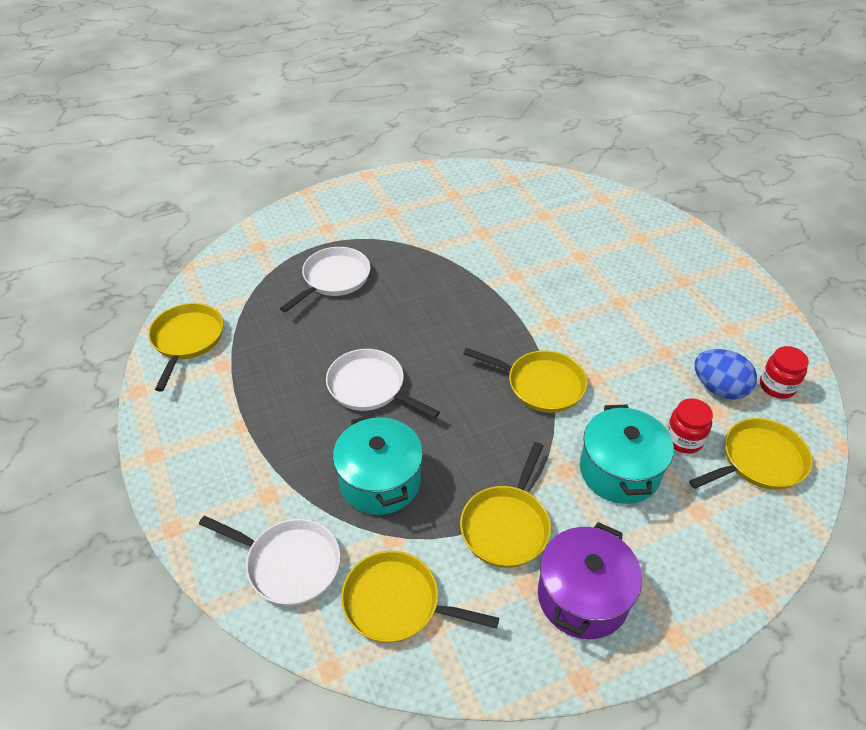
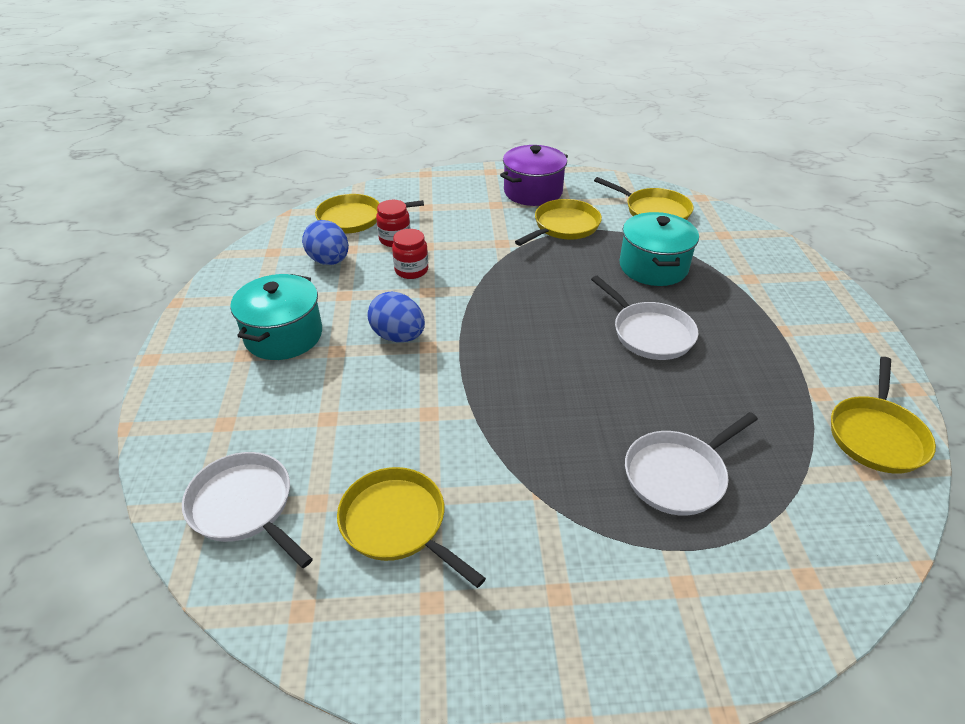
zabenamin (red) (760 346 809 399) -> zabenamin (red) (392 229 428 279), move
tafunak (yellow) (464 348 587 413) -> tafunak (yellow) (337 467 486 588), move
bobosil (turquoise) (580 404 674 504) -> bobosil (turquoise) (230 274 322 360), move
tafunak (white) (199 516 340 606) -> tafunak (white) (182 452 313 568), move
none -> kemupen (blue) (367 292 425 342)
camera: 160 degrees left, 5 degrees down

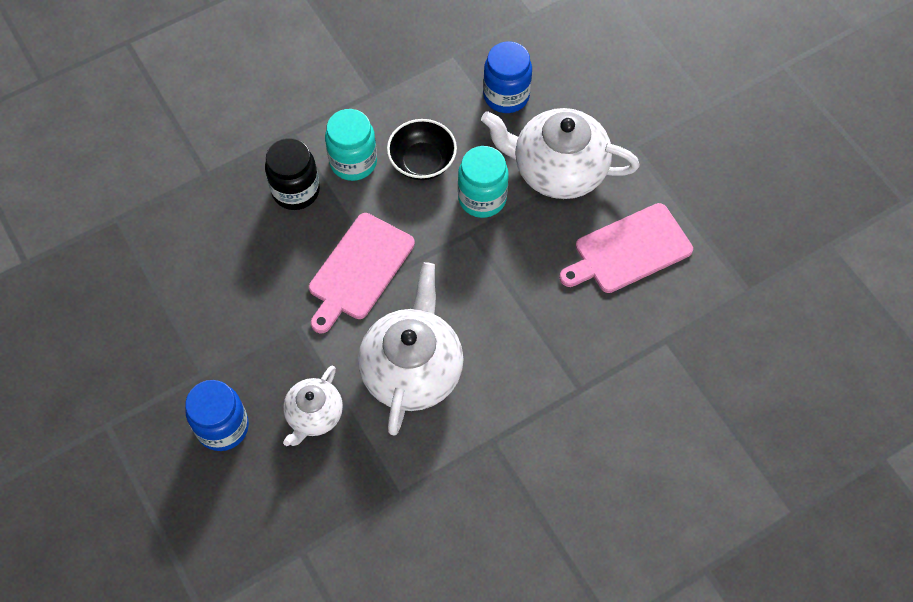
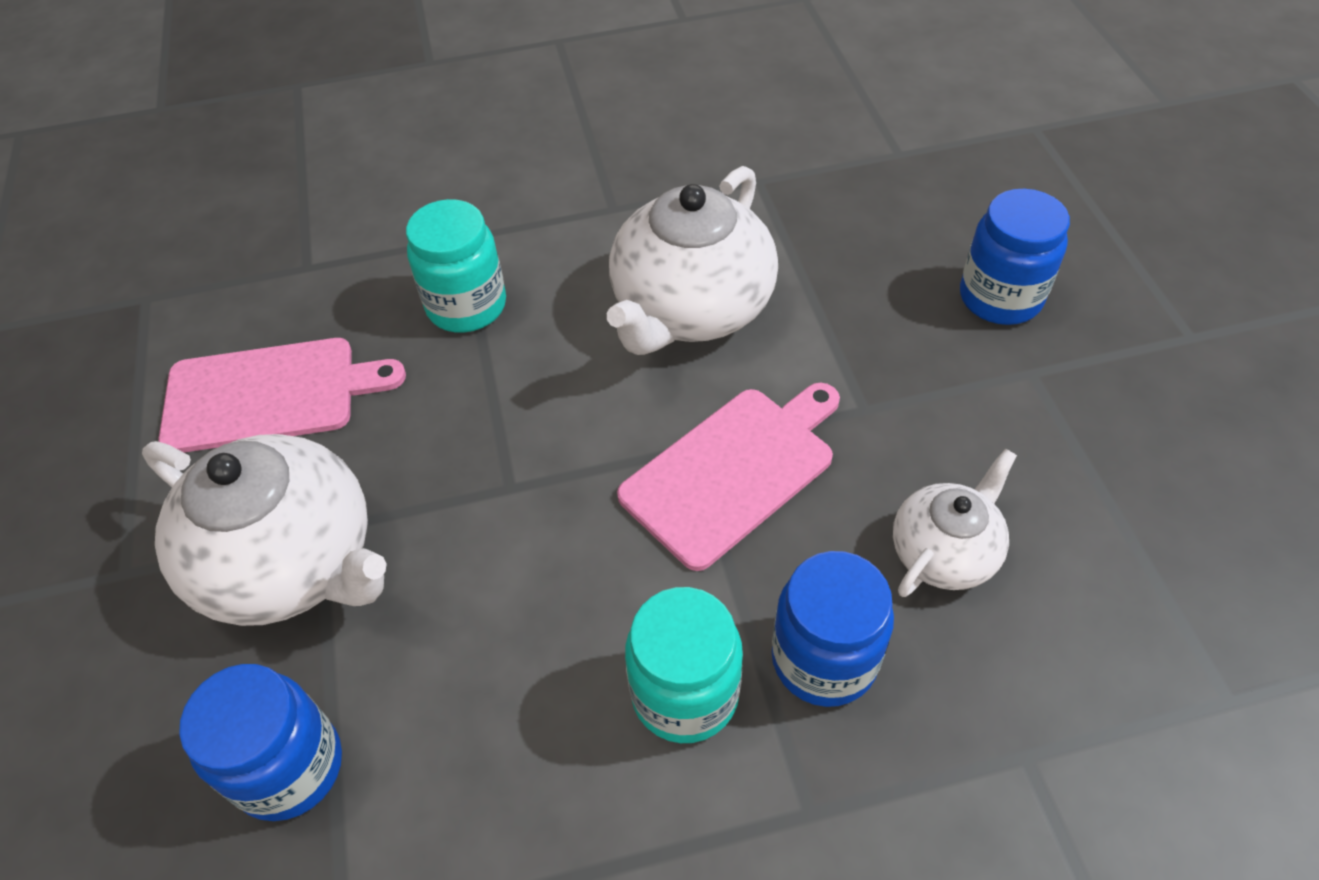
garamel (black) (387 119 457 180) -> none
zabenamin (black) (265 138 320 210) -> zabenamin (blue) (772 551 894 707)
zabenamin (turquoise) (458 146 509 218) -> zabenamin (turquoise) (406 199 506 333), move
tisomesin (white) (283 366 343 446) -> tisomesin (white) (893 449 1017 597), move
camera: 160 degrees left, 10 degrees down

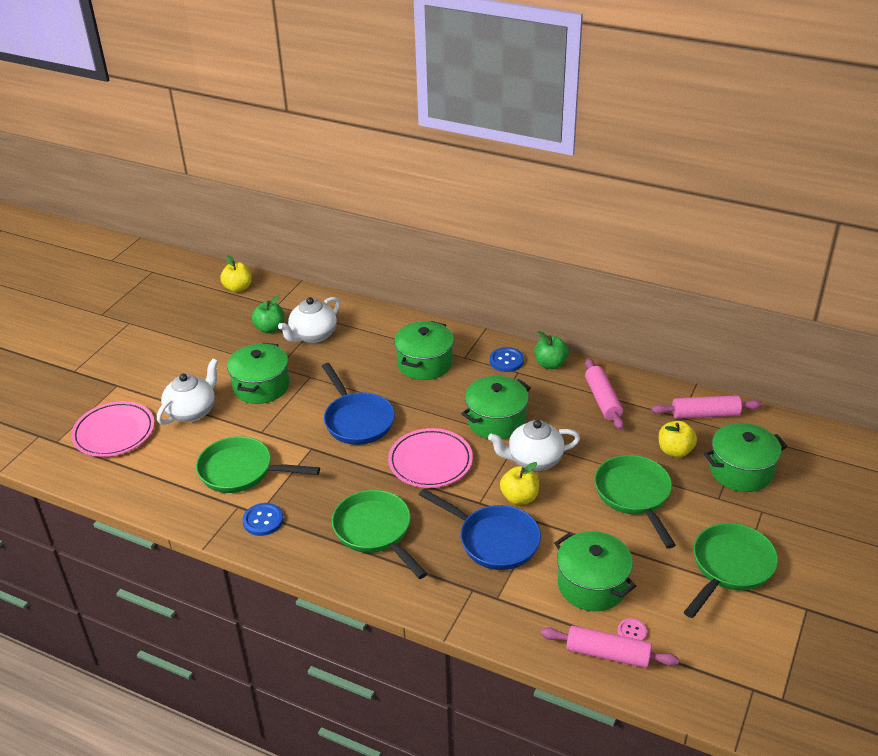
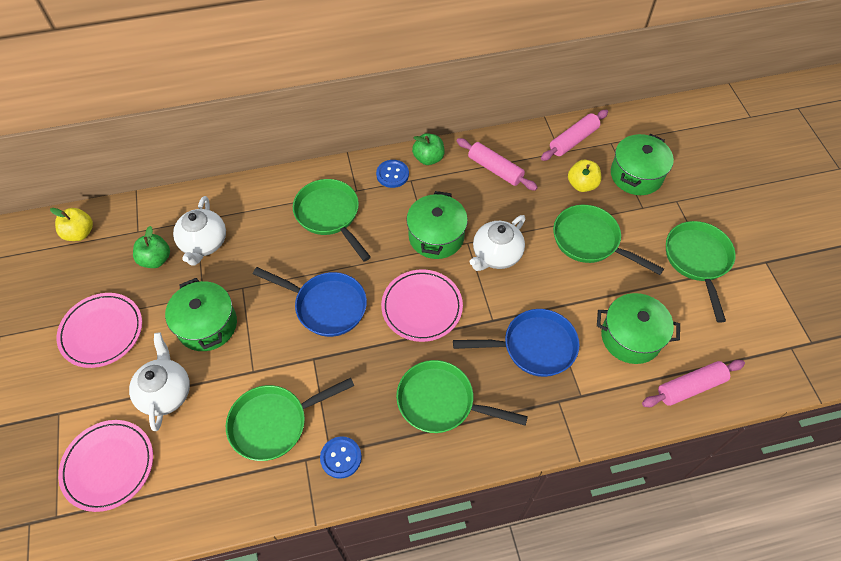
bobosil (green) (394 321 454 380) -> tafunak (green) (293 179 371 262)
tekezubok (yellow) (500 462 539 505) -> none
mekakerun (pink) (618 618 647 641) -> none
none -> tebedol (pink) (56 293 142 368)
camera: 40 degrees left, 20 degrees up

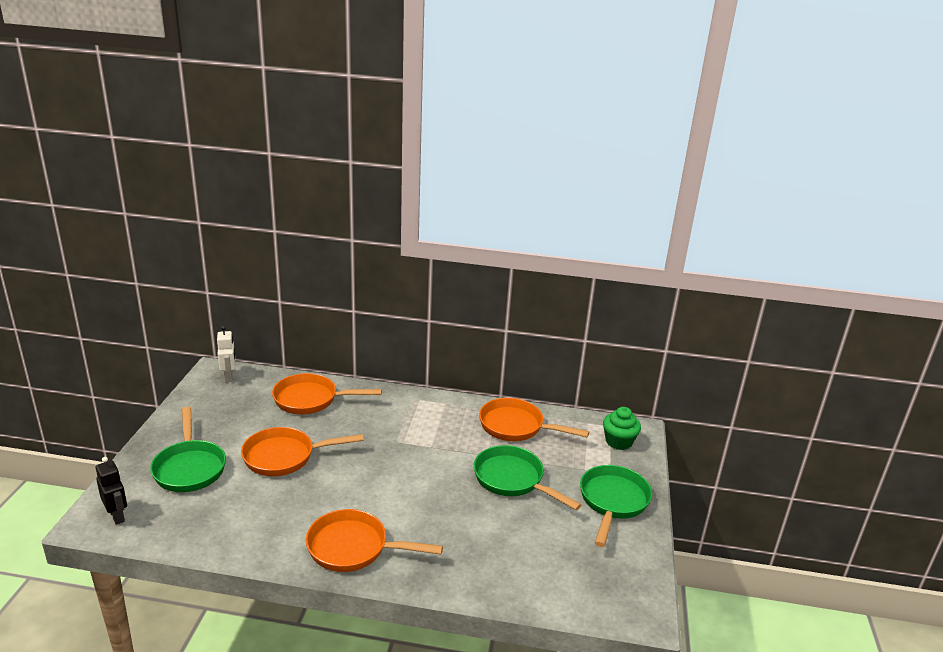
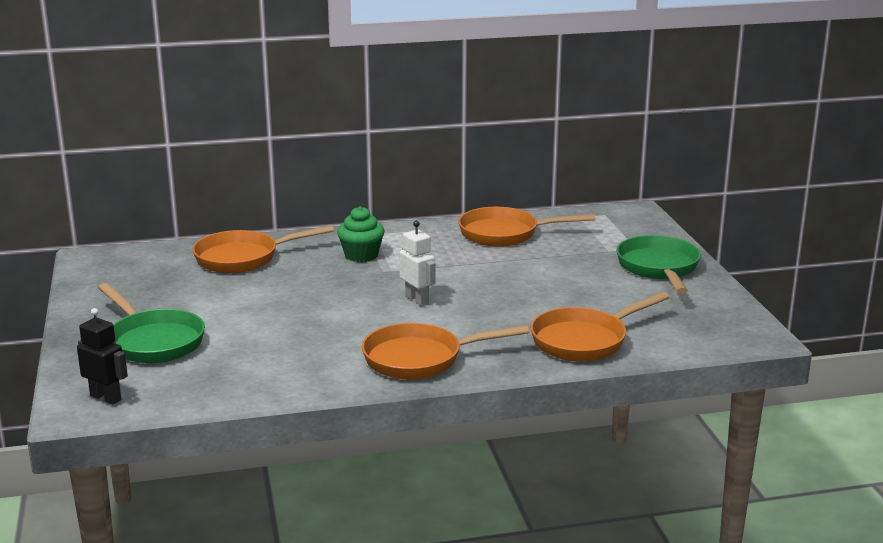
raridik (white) (217 326 235 382) -> raridik (white) (399 221 436 306), move
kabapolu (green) (603 407 641 450) -> kabapolu (green) (337 206 385 262), move
tafunak (orange) (241 427 364 476) -> tafunak (orange) (530 292 670 362), move
tafunak (green) (474 445 581 510) -> none
camera: 20 degrees left, 5 degrees down

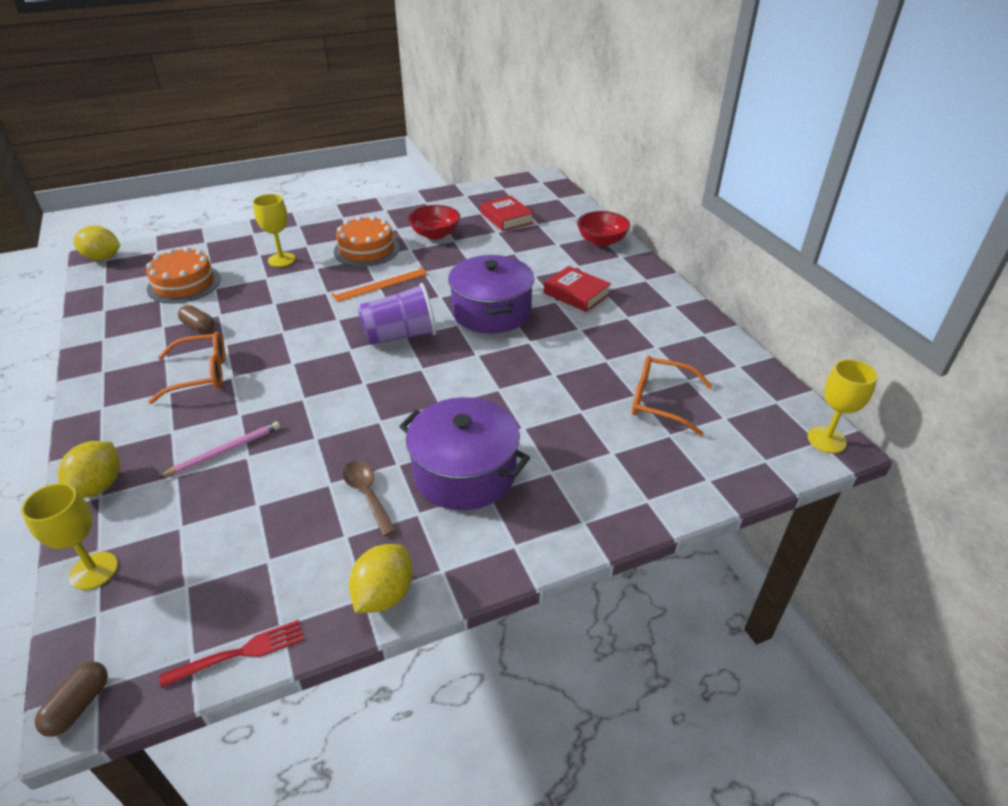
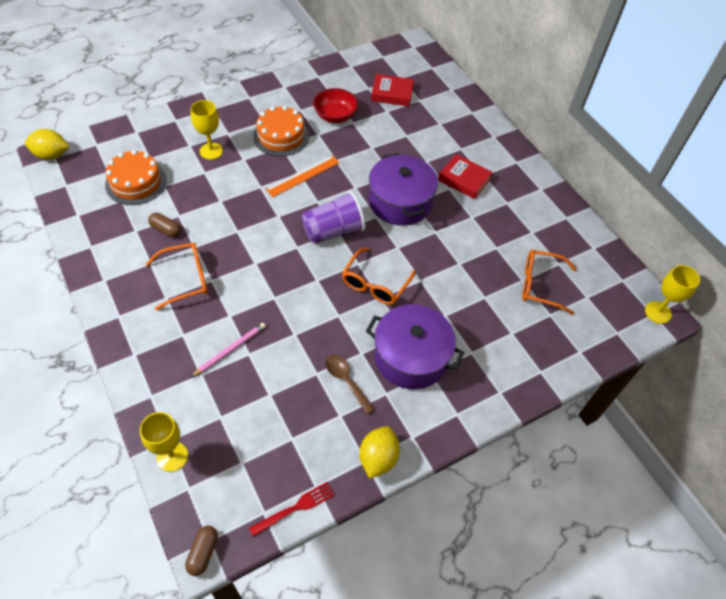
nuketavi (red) (481 196 533 231) -> nuketavi (red) (371 74 414 107), 45 degrees counterclockwise
garamel (red) (577 211 630 247) -> none
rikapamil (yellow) (58 441 120 498) -> none
none -> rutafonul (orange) (342 248 416 305)
camera: 10 degrees left, 15 degrees up

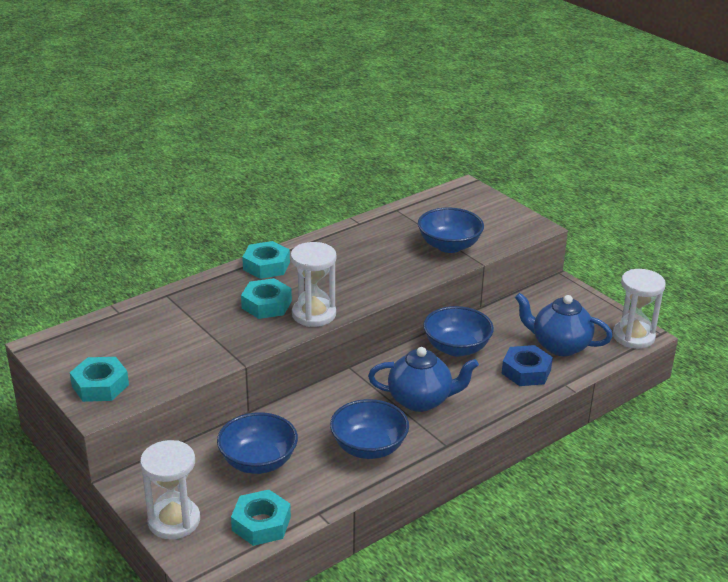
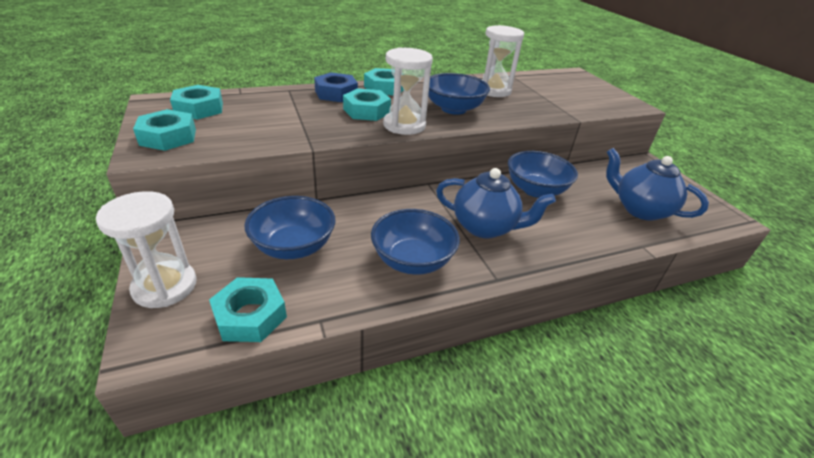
garamel (blue) (418 207 484 253) -> garamel (blue) (428 73 490 115), move
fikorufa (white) (613 269 666 349) -> fikorufa (white) (483 25 524 97), move
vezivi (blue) (502 345 553 386) -> vezivi (blue) (314 72 358 102), move
none -> vezivi (turquoise) (170 85 223 120)
camera: 15 degrees right, 5 degrees up

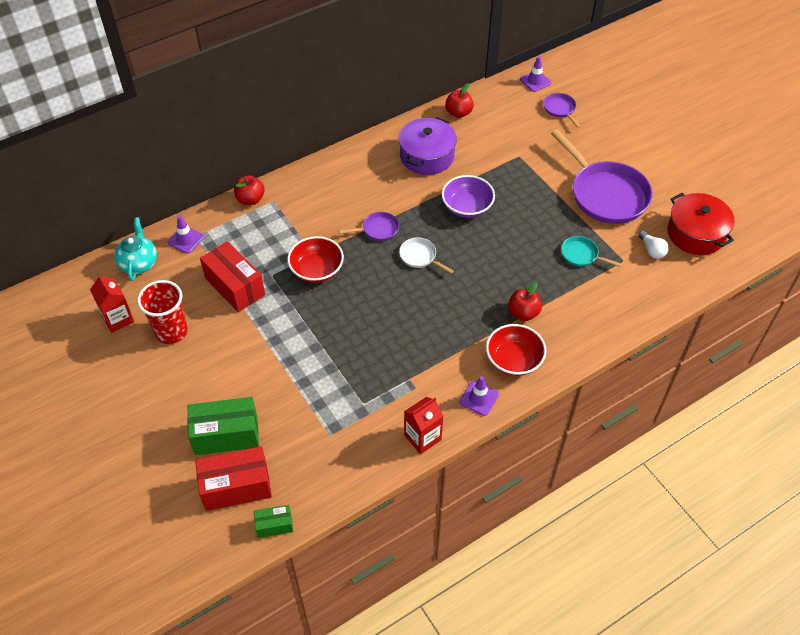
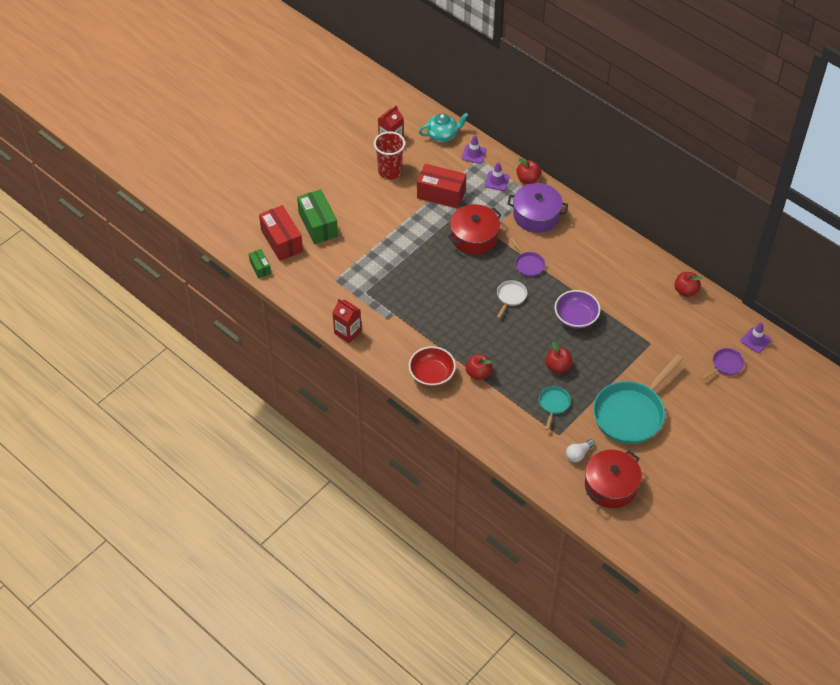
bobosil (purple) (399 117 457 175) -> bobosil (purple) (507 183 568 233), move
tafunak (purple) (551 129 653 224) -> tafunak (turquoise) (593 354 683 444)
garamel (red) (287 236 344 283) -> bobosil (red) (448 204 502 255)
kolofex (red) (200 241 265 312) -> kolofex (red) (417 164 466 209), 75 degrees clockwise
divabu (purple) (460 376 499 416) -> divabu (purple) (485 162 510 191), move
none -> tekezubok (red) (545 342 573 373)
camera: 75 degrees right, 0 degrees up

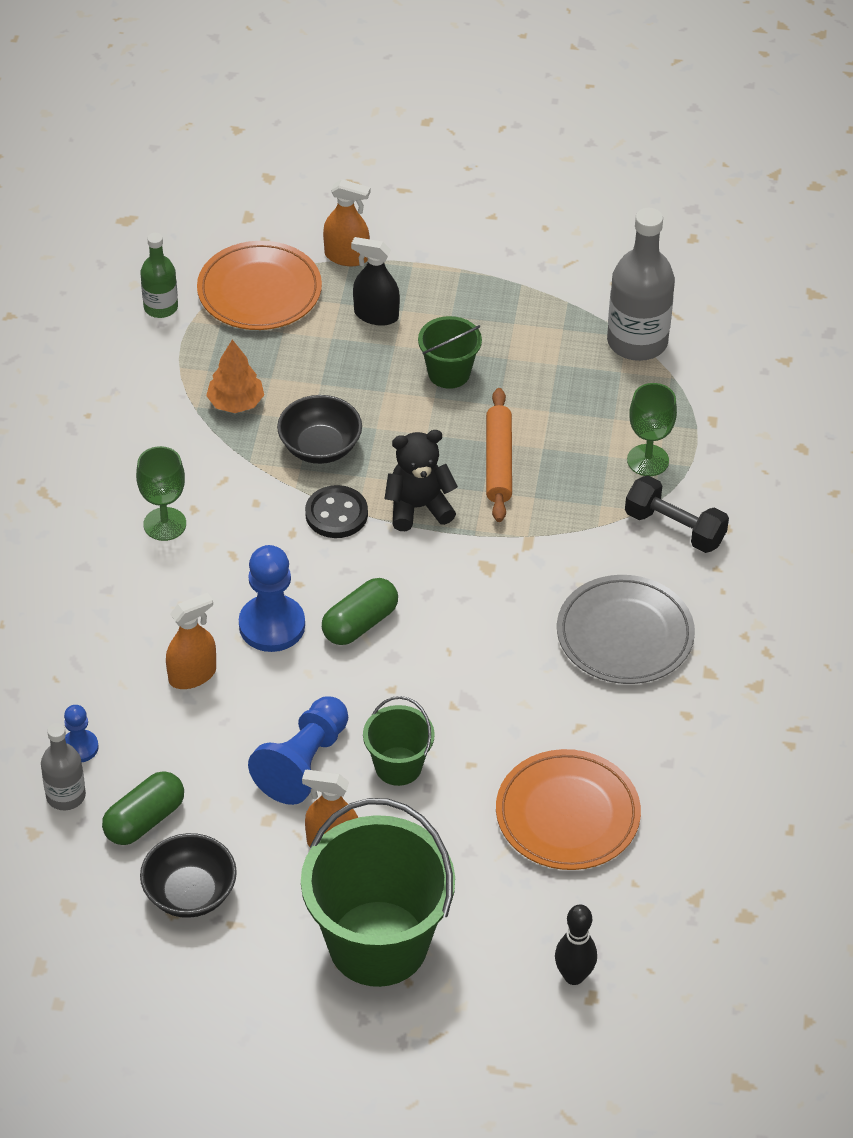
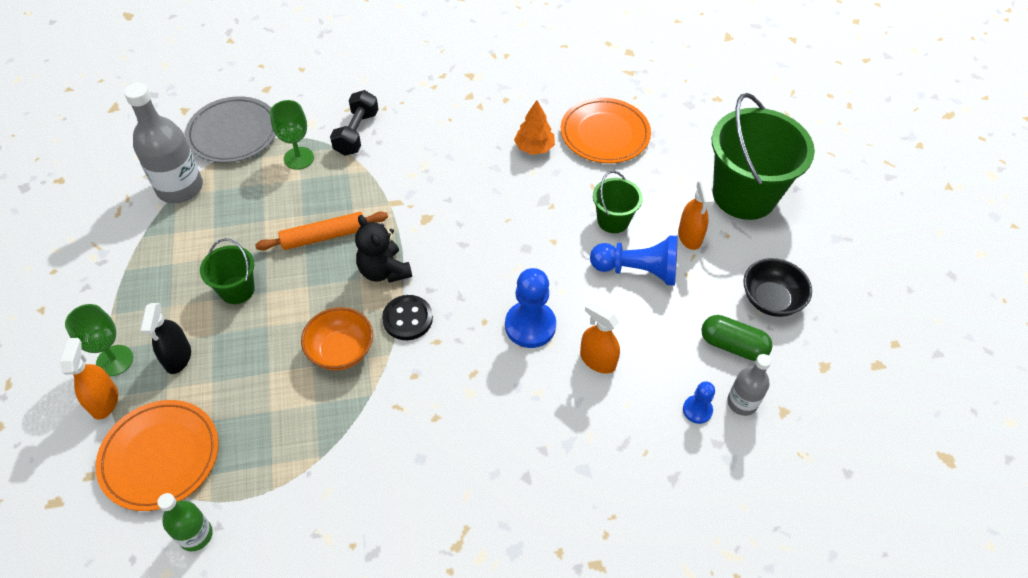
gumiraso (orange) (206 340 264 413) -> gumiraso (orange) (514 100 555 155), move
garamel (black) (277 395 362 464) -> garamel (orange) (301 307 373 370)
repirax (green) (136 446 186 541) -> repirax (green) (65 304 133 376), move
tebedol (grey) (557 575 695 684) -> tebedol (grey) (185 96 276 163), move
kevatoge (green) (322 578 398 645) -> none
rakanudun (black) (555 905 597 985) -> none
camera: 110 degrees left, 5 degrees up

